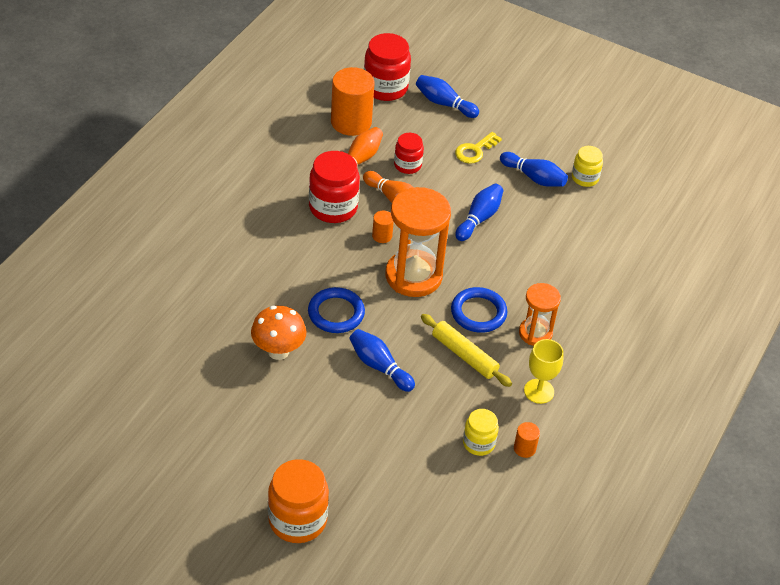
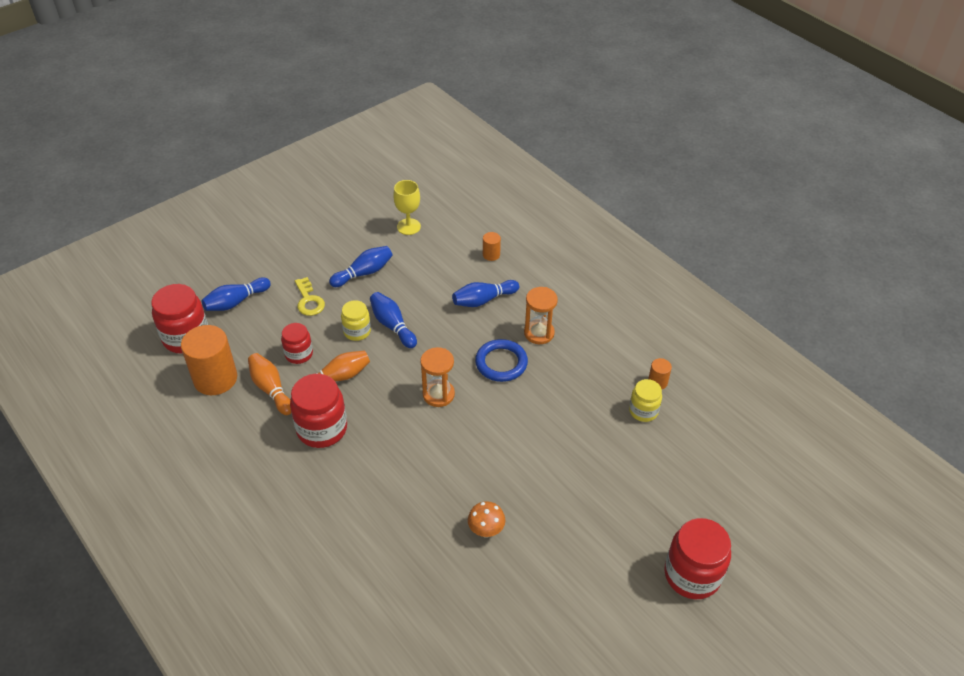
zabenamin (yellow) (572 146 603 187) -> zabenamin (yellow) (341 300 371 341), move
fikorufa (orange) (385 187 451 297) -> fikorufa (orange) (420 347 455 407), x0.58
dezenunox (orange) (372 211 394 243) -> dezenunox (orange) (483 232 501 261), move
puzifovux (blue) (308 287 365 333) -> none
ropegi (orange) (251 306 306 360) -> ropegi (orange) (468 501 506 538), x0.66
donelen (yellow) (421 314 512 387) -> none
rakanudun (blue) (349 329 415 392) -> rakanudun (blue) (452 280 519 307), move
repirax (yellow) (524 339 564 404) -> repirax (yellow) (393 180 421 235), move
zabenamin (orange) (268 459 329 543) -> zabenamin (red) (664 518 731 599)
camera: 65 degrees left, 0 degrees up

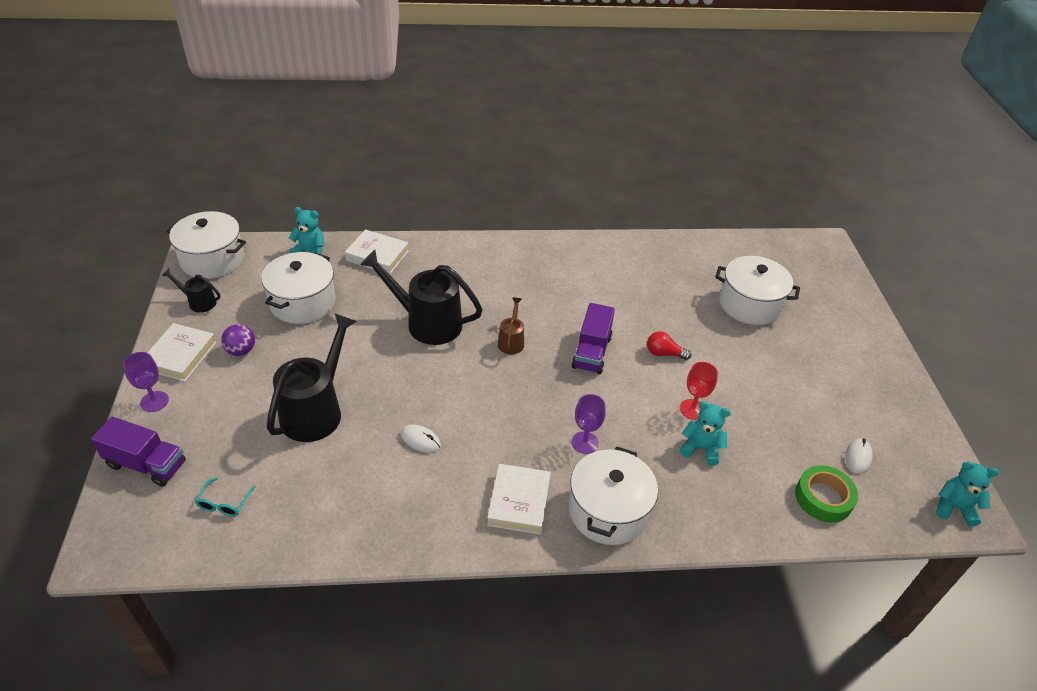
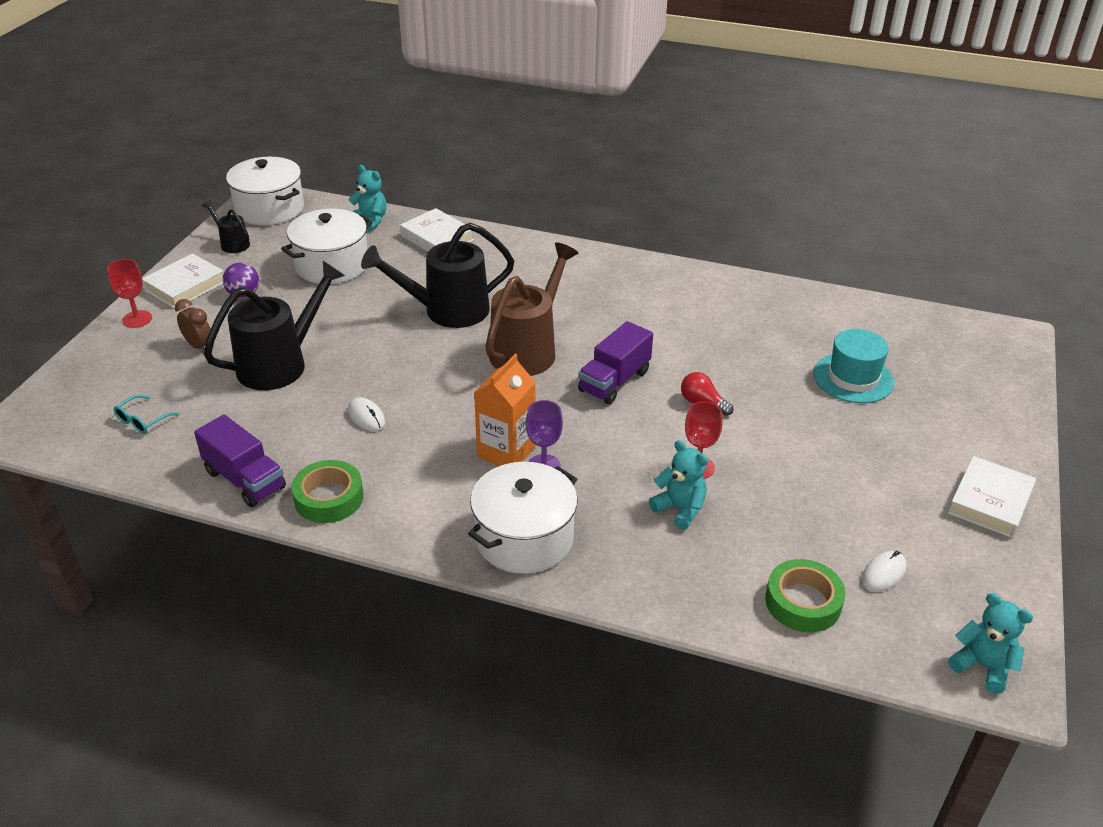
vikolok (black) (360 250 482 345) -> vikolok (black) (361 223 514 328), 60 degrees counterclockwise
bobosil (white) (715 256 800 325) -> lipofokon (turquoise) (813 329 894 403)
vikolok (brown) (498 297 524 355) -> vikolok (brown) (485 242 578 376), x2.06
repirax (purple) (123 352 169 412) -> repirax (red) (107 259 152 328)
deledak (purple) (91 417 186 487) -> deledak (purple) (194 415 286 507), move
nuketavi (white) (487 464 551 535) -> nuketavi (white) (948 456 1036 538), move
none -> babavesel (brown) (175 299 211 350)
none -> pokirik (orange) (474 354 536 466)
none -> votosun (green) (291 460 364 523)
camera: 25 degrees right, 5 degrees down

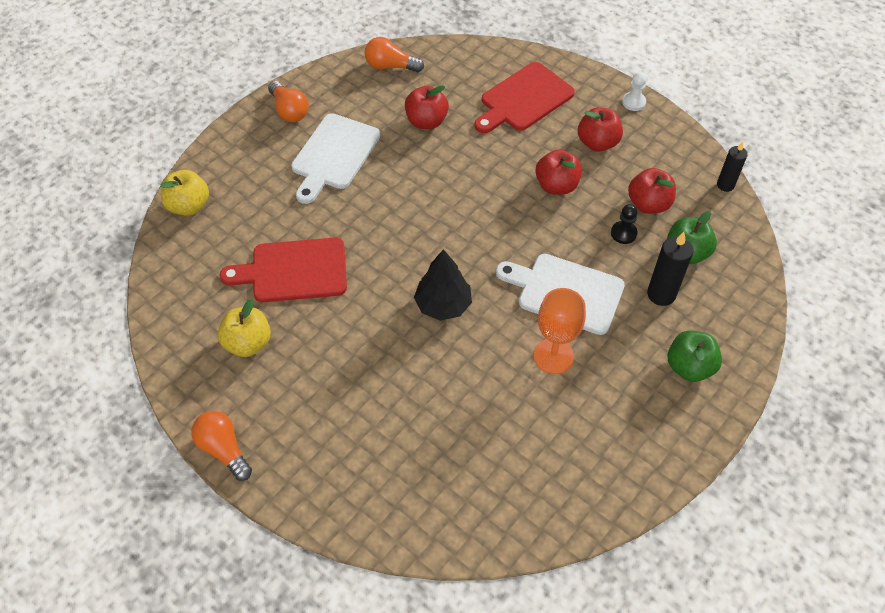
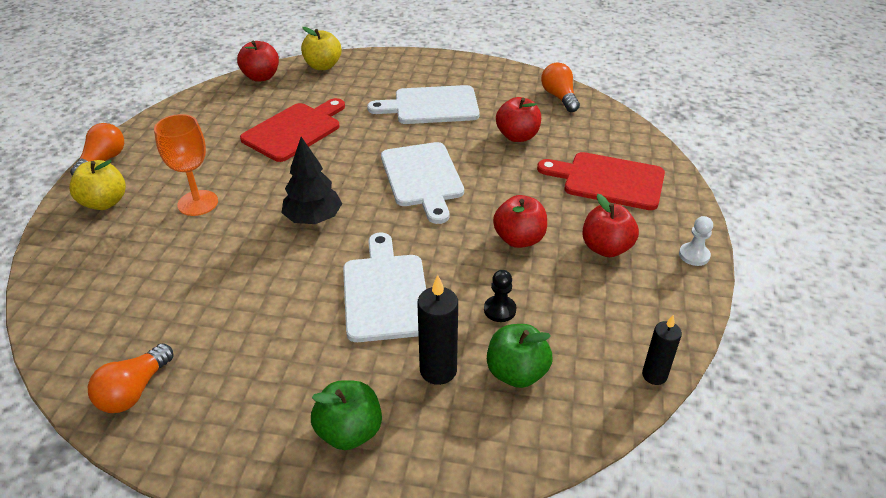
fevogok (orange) (268 81 309 122) -> fevogok (orange) (88 343 173 413), move
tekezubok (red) (628 168 676 214) -> tekezubok (red) (237 41 279 82), move
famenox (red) (220 238 347 302) -> famenox (red) (240 98 345 162), 75 degrees clockwise
repirax (orange) (534 288 586 374) -> repirax (orange) (154 114 218 216), move
tekezubok (yellow) (218 299 271 357) -> tekezubok (yellow) (69 160 126 210), move
none -> famenox (white) (381 142 464 224)
camera: 60 degrees right, 15 degrees down

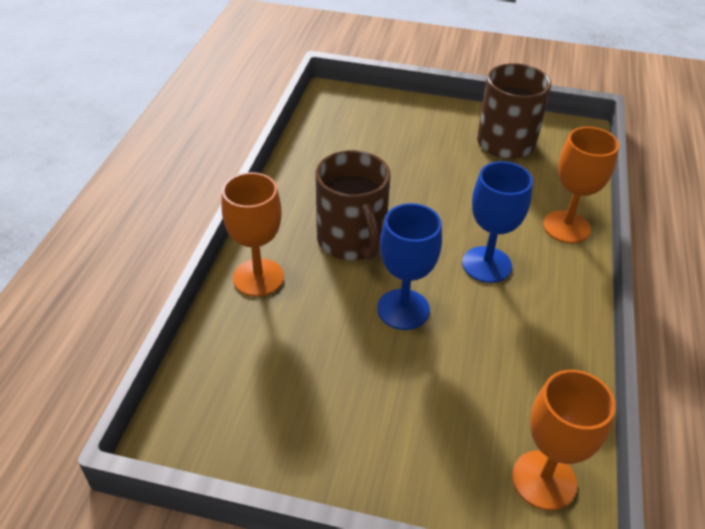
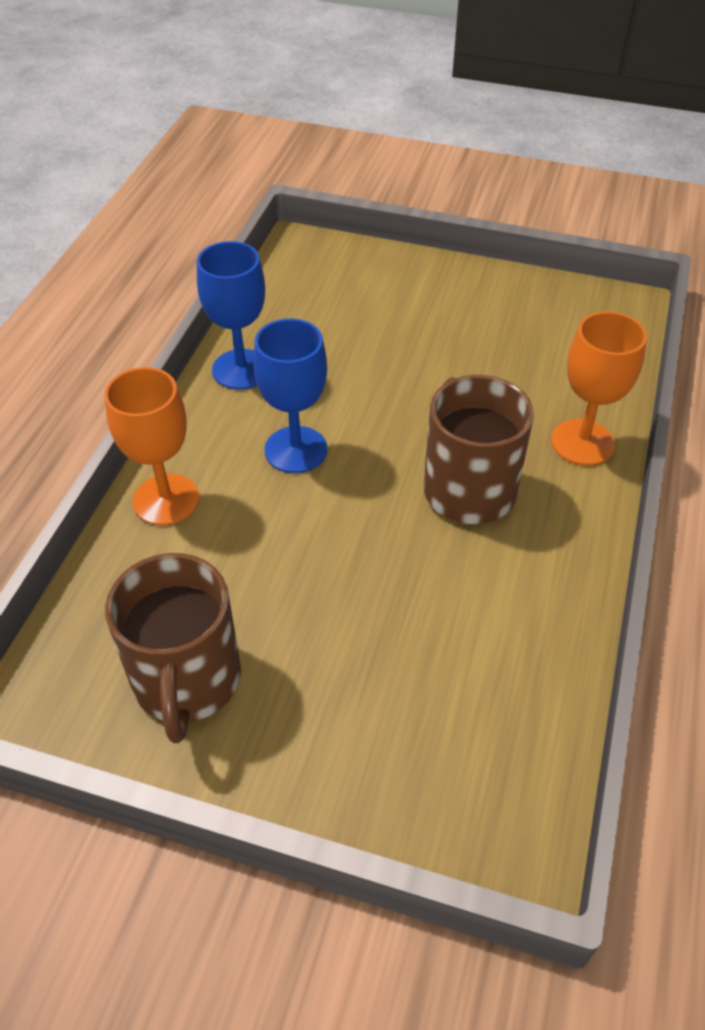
repirax (blue) (377 203 442 330) -> repirax (blue) (197 241 265 390), move
repirax (orange) (512 370 616 510) -> none
camera: 175 degrees left, 5 degrees up

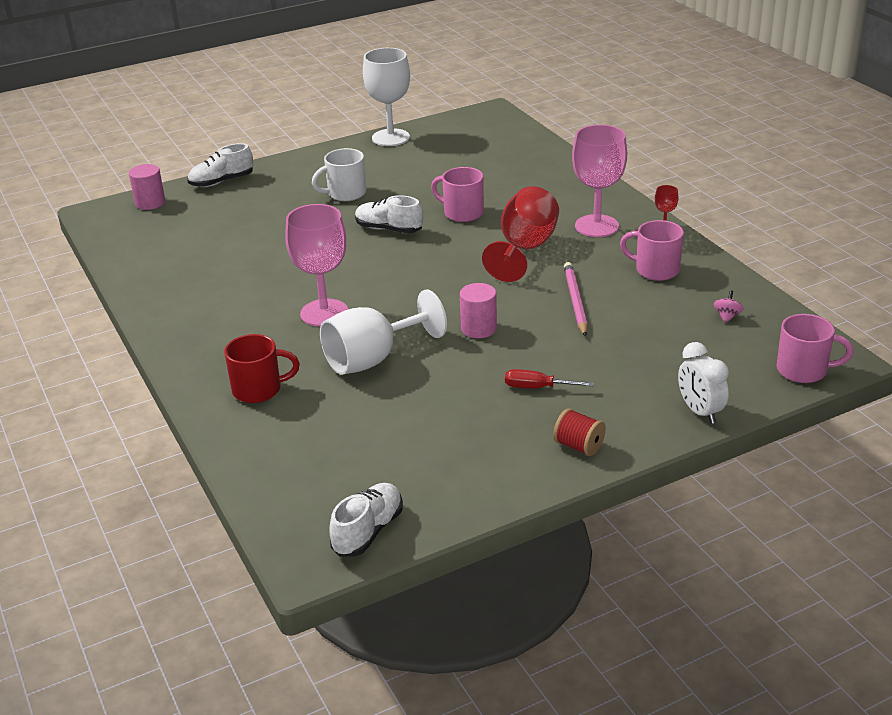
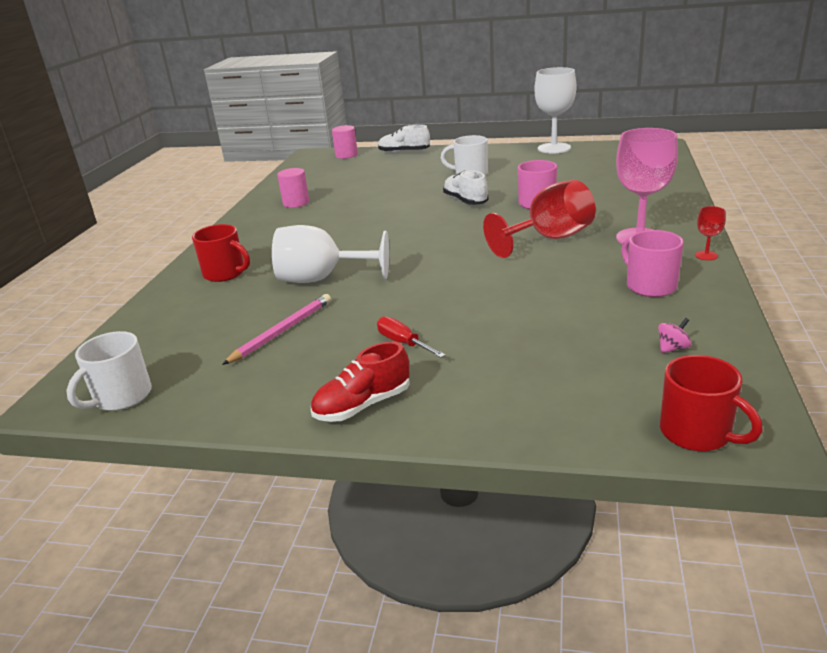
repirax (pink) (285 204 348 327) -> none
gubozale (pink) (564 262 588 337) -> gubozale (pink) (222 294 331 365), move
dezenunox (pink) (460 283 497 338) -> dezenunox (pink) (277 168 309 208), move
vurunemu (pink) (776 314 853 383) -> vurunemu (red) (660 355 763 451)
babavesel (white) (678 342 729 424) -> none
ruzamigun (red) (553 408 606 456) -> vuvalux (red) (311 341 409 422)
vuvalux (white) (330 483 403 557) -> vurunemu (white) (66 331 152 411)
camera: 40 degrees right, 5 degrees down

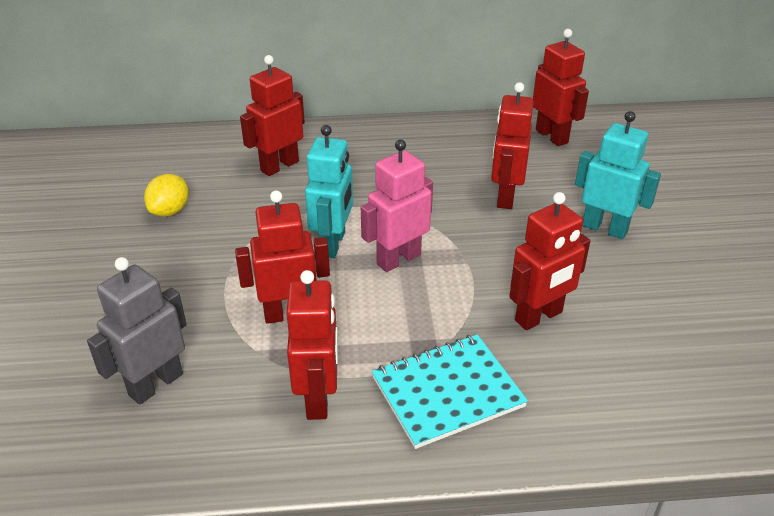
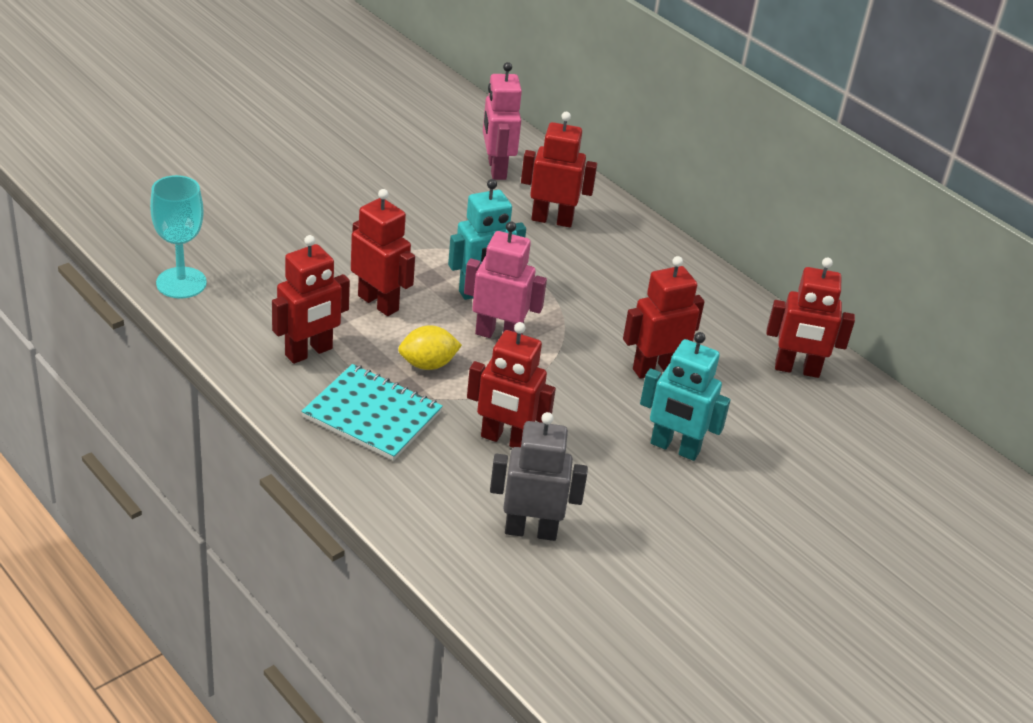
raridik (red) (533 29 589 146) -> raridik (red) (766 257 855 378), 75 degrees clockwise
raridik (turquoise) (575 111 661 239) -> raridik (turquoise) (640 332 731 461), 120 degrees clockwise
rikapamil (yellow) (144 174 189 217) -> rikapamil (yellow) (398 325 462 370), move
raridik (grey) (87 257 187 405) -> raridik (grey) (490 412 588 541), move
none -> raridik (pink) (483 62 522 180)
none -> repirax (turquoise) (150 175 207 299)
camera: 50 degrees right, 0 degrees up

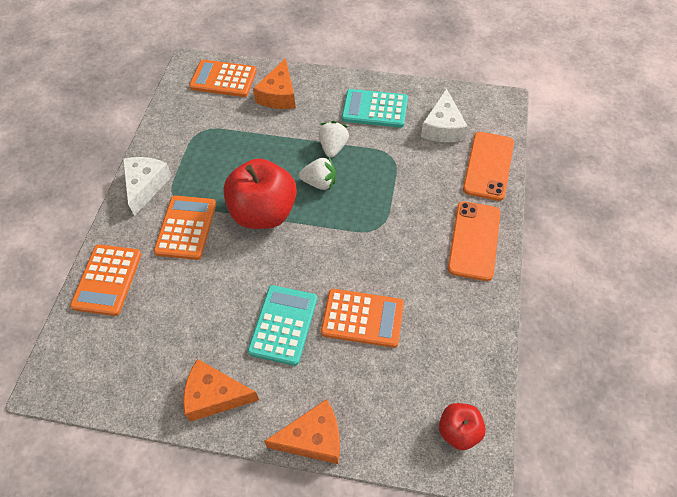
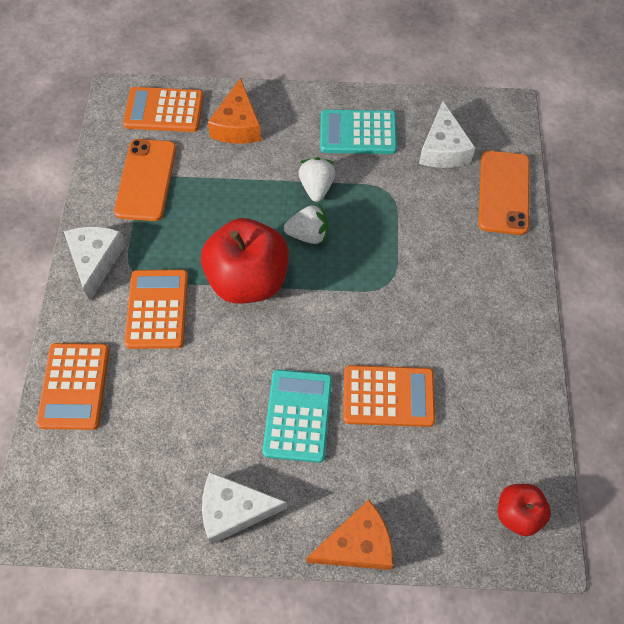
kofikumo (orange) (448 201 501 281) -> kofikumo (orange) (114 139 176 221), move
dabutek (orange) (183 359 259 422) -> dabutek (white) (202 472 287 544)
camera: 10 degrees left, 5 degrees up

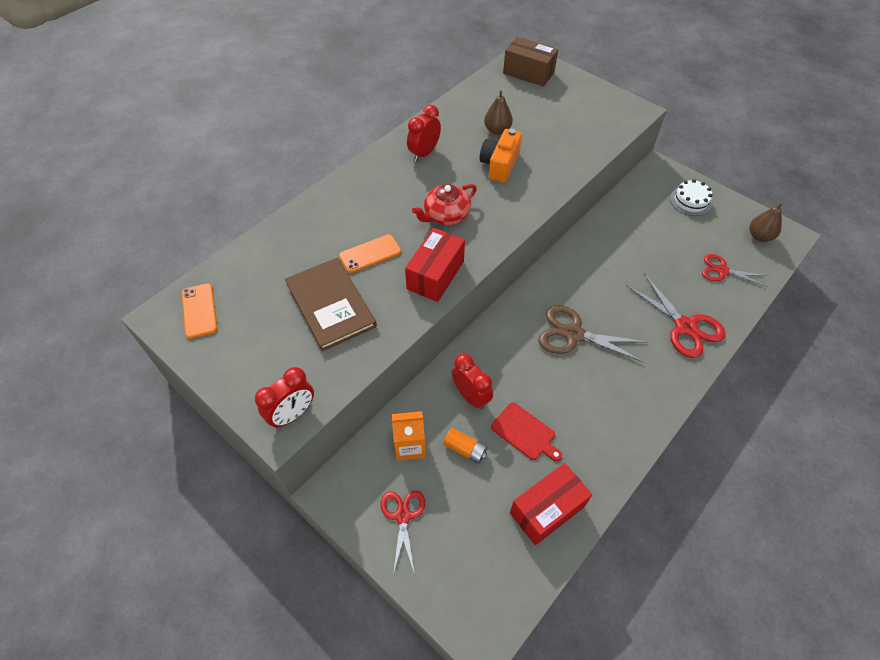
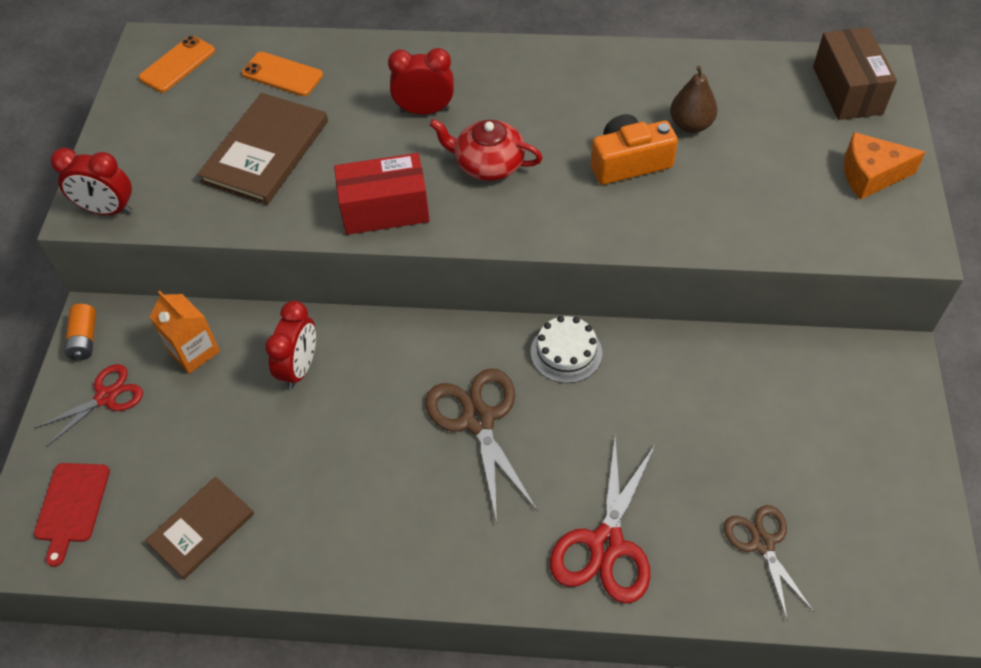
babavesel (red) (407 105 441 162) -> babavesel (red) (388 48 454 114), move
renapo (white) (670 179 712 216) -> renapo (white) (531 316 602 383), move
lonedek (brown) (749 203 784 242) -> none
kofikumo (orange) (339 234 401 273) -> kofikumo (orange) (242 52 323 96), move
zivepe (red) (702 254 768 287) -> zivepe (brown) (724 505 814 621)
famenox (red) (491 402 562 461) -> famenox (red) (34 463 110 567), move
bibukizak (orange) (443 428 488 464) -> bibukizak (orange) (64 304 96 360), move
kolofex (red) (510 463 592 545) -> nuketavi (brown) (145 477 254 579)
none -> dabutek (orange) (844 132 926 200)
camera: 55 degrees right, 0 degrees up

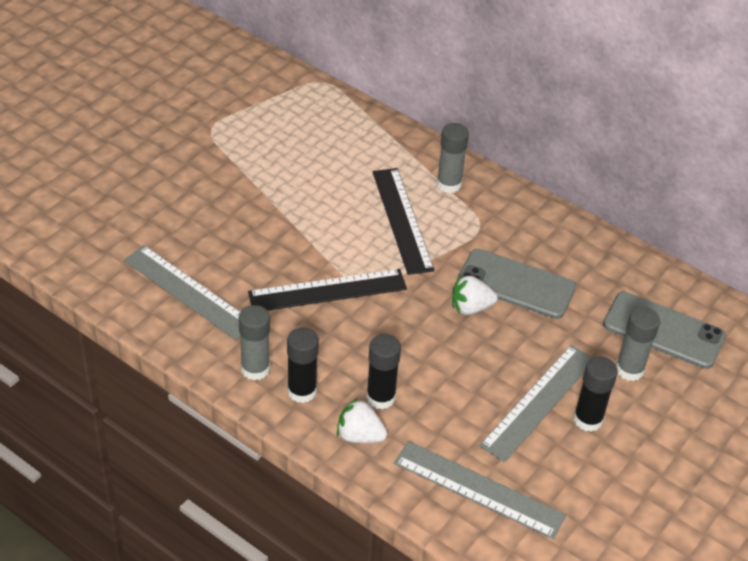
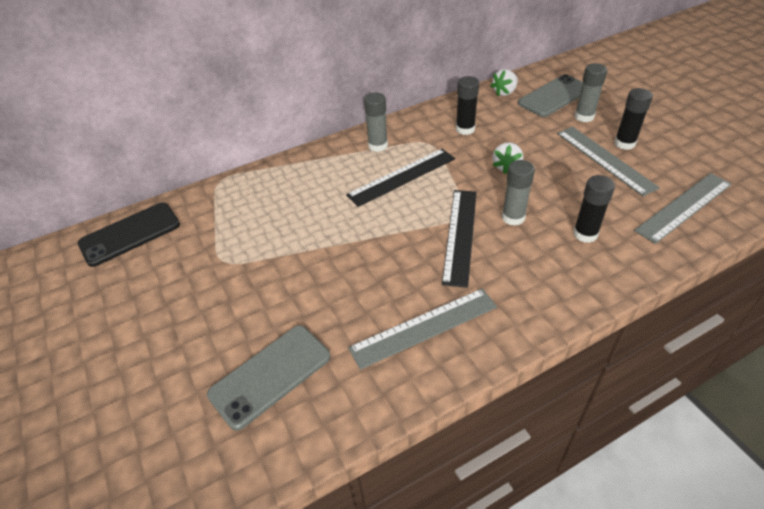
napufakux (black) (373 168 434 275) -> napufakux (black) (346 149 455 207), 45 degrees counterclockwise
kofikumo (grey) (457 249 576 319) -> kofikumo (grey) (207 325 331 431), move
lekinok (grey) (239 305 270 380) -> lekinok (grey) (502 160 535 226), move
lekinok (black) (287 327 319 403) -> lekinok (black) (456 76 479 135), move
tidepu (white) (337 398 387 443) -> tidepu (white) (491 69 518 96), move
none -> kofikumo (black) (78 202 180 267)
camera: 60 degrees left, 0 degrees up

